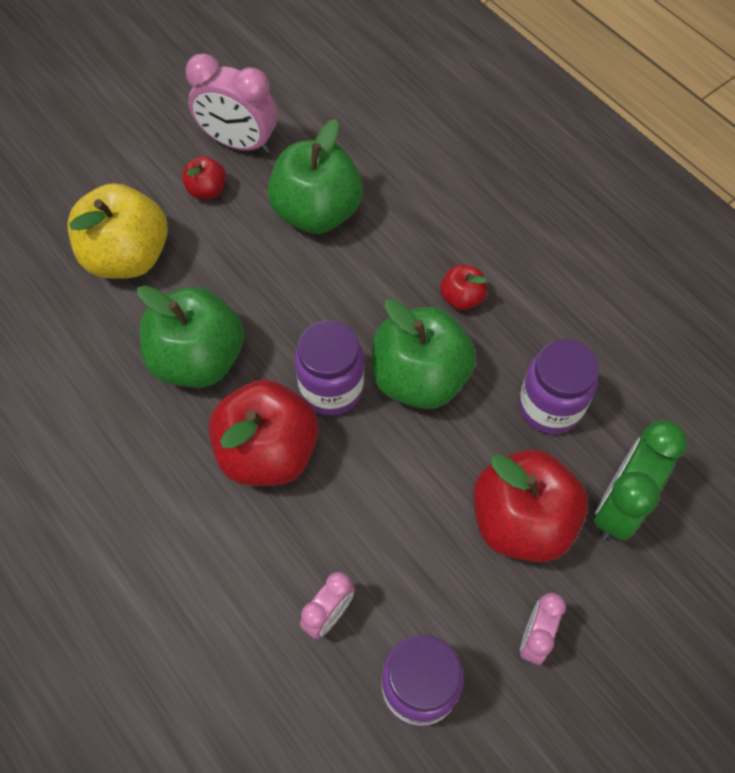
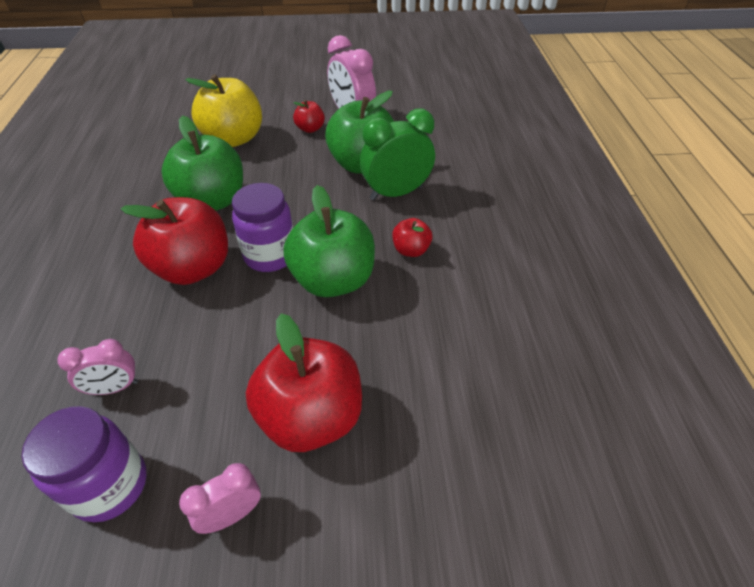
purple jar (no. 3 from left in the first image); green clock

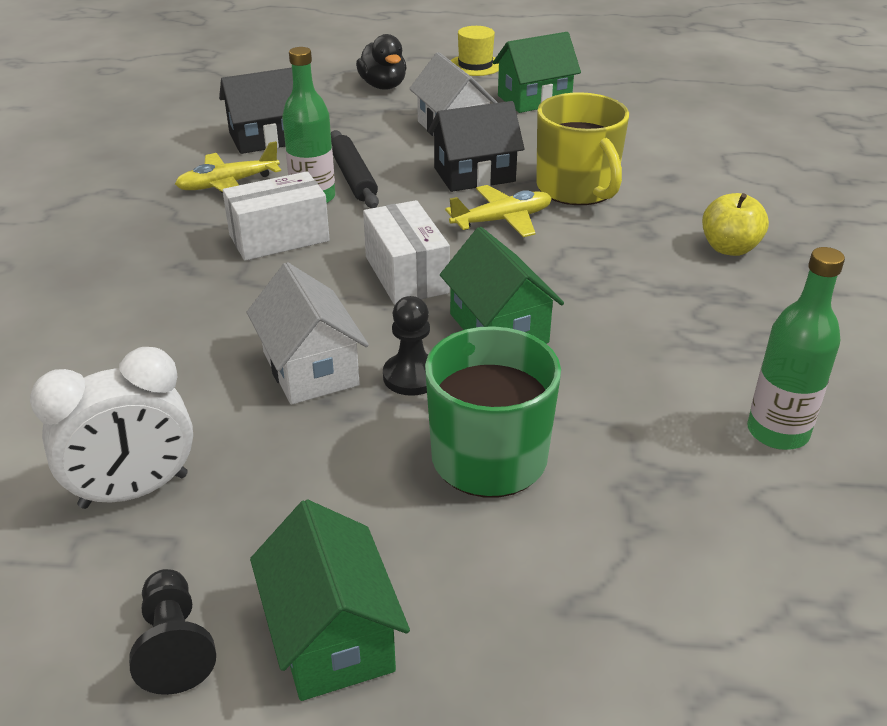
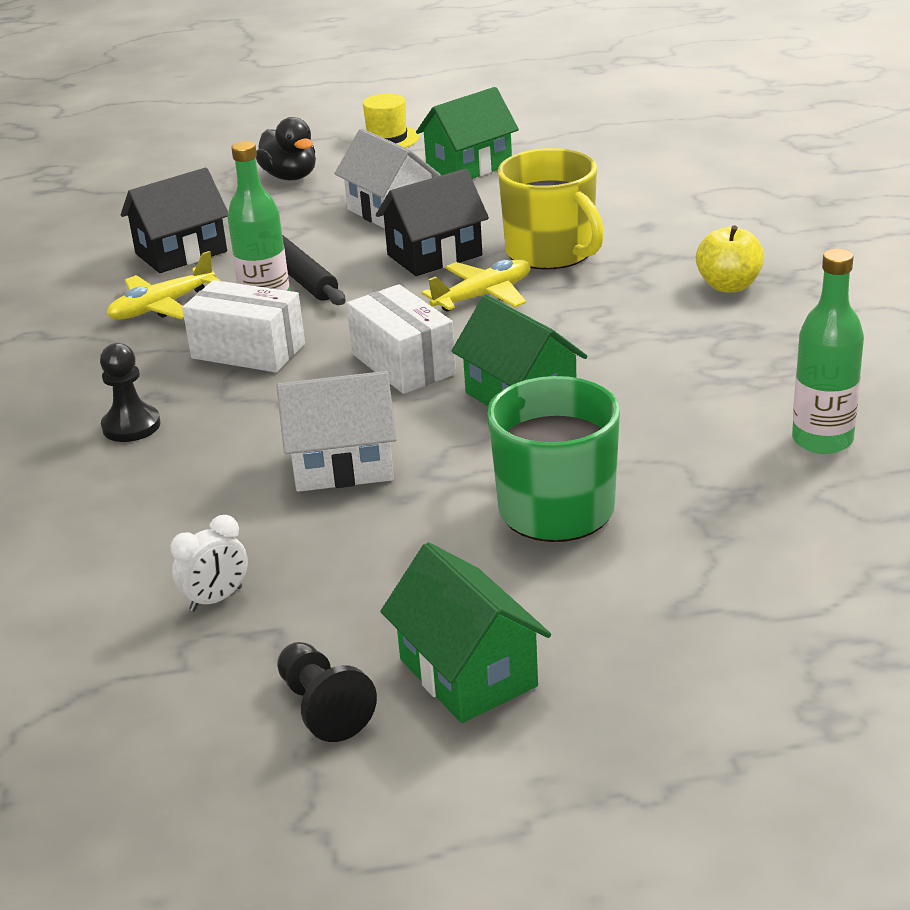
white box (no. 1 from left); white house (no. 1 from left); black pawn (no. 1 from left); white clock

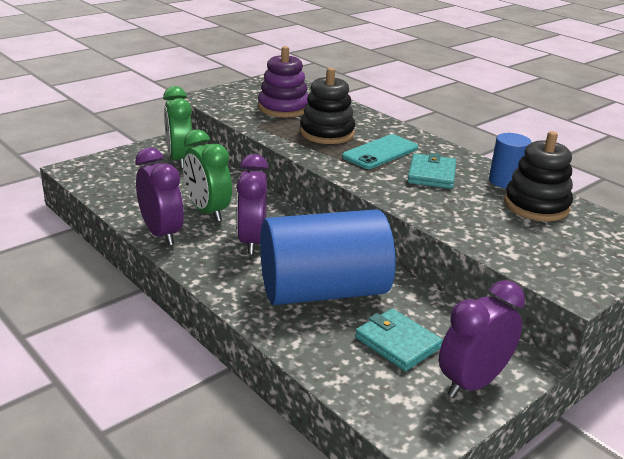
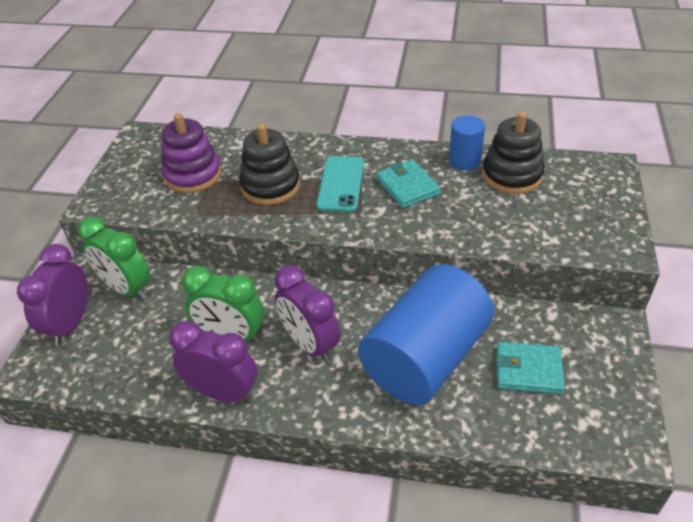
purple clock (no. 1 from left)

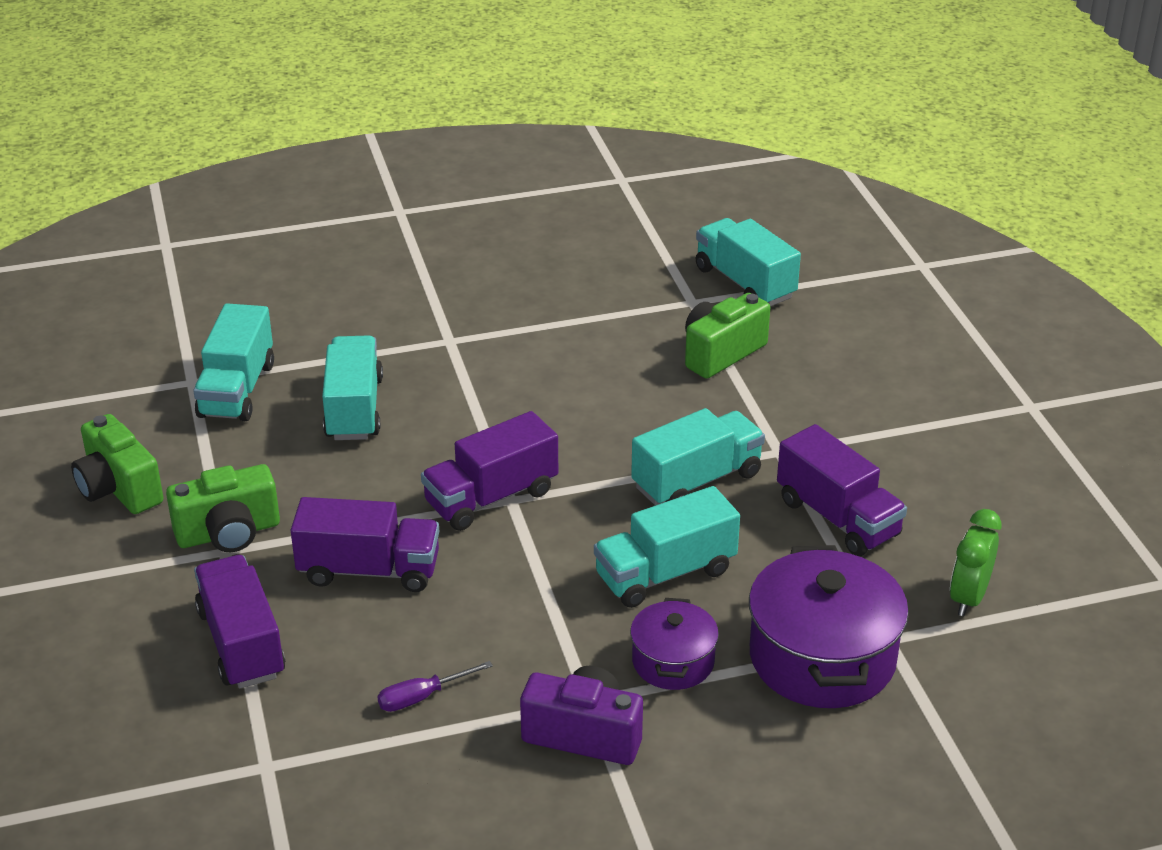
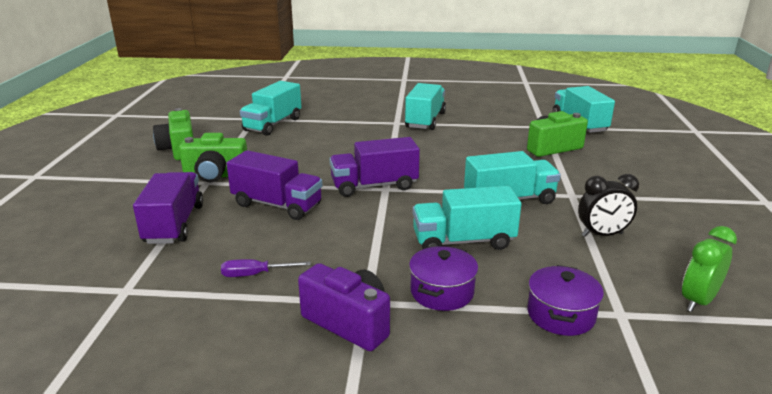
turquoise truck (no. 2 from left); black clock; purple pot (no. 2 from left)

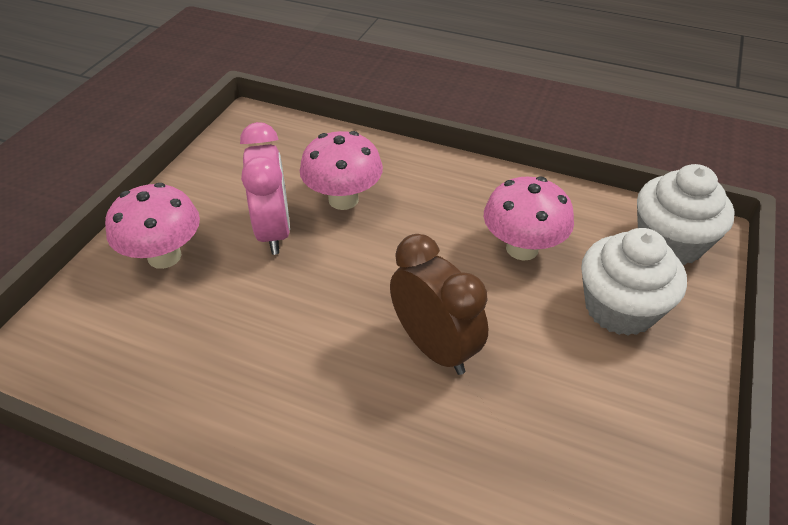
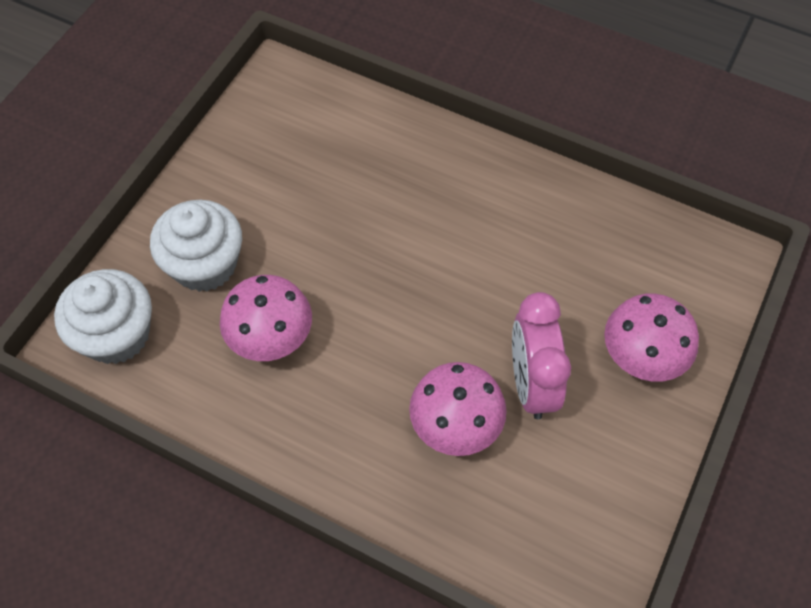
brown clock

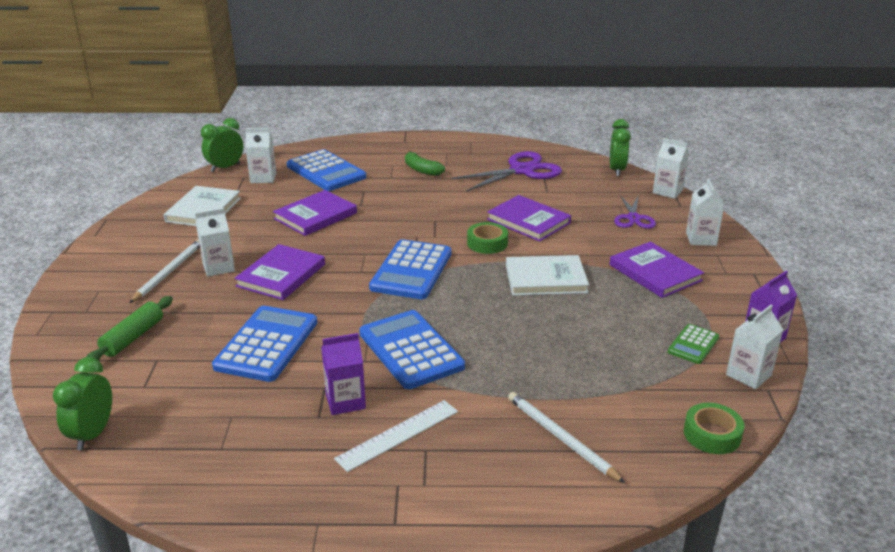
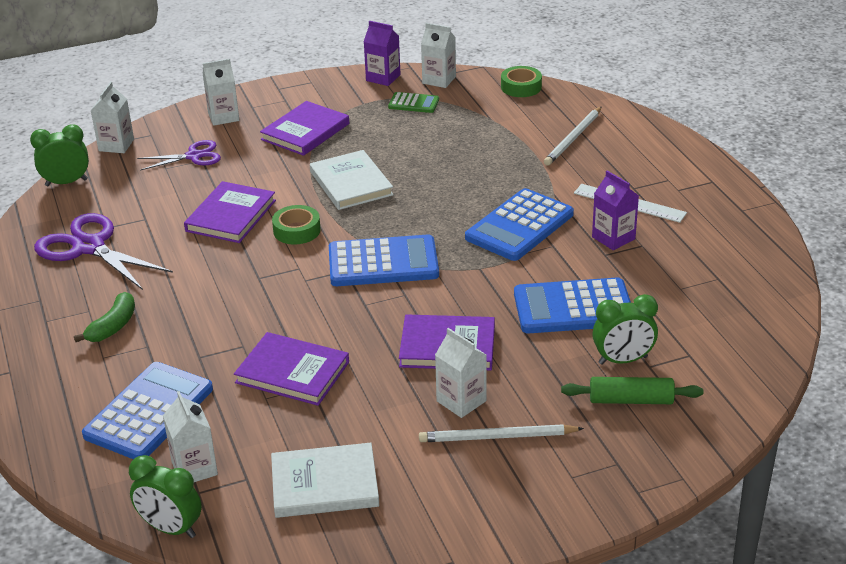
green clock (no. 3 from left)

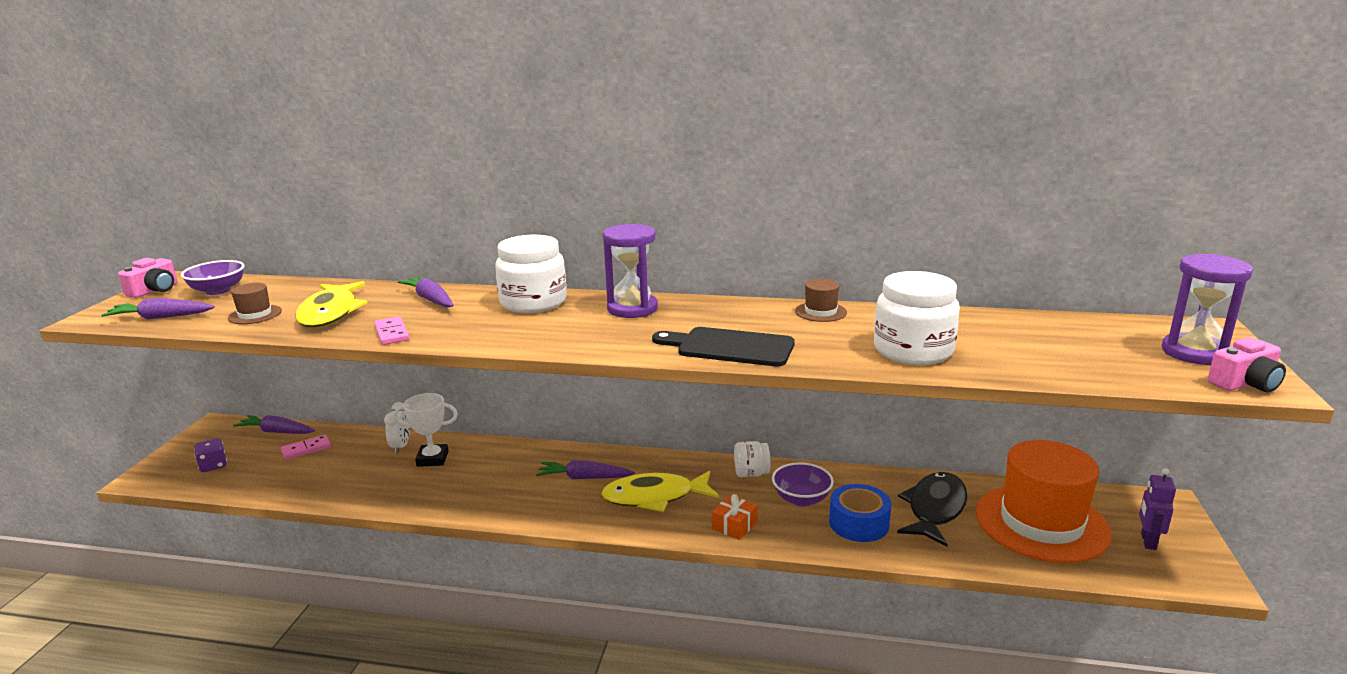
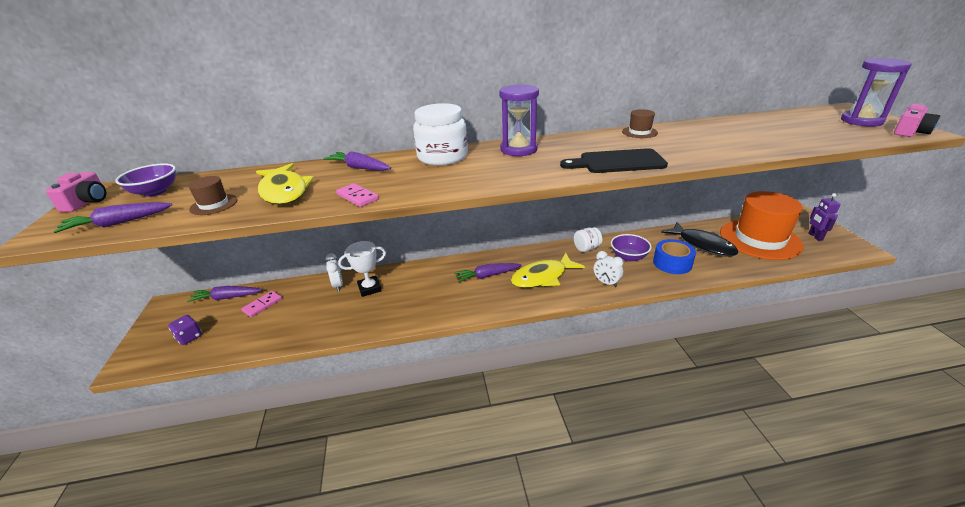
white jar (no. 3 from left in the first image); black fish; white clock (no. 2 from left)

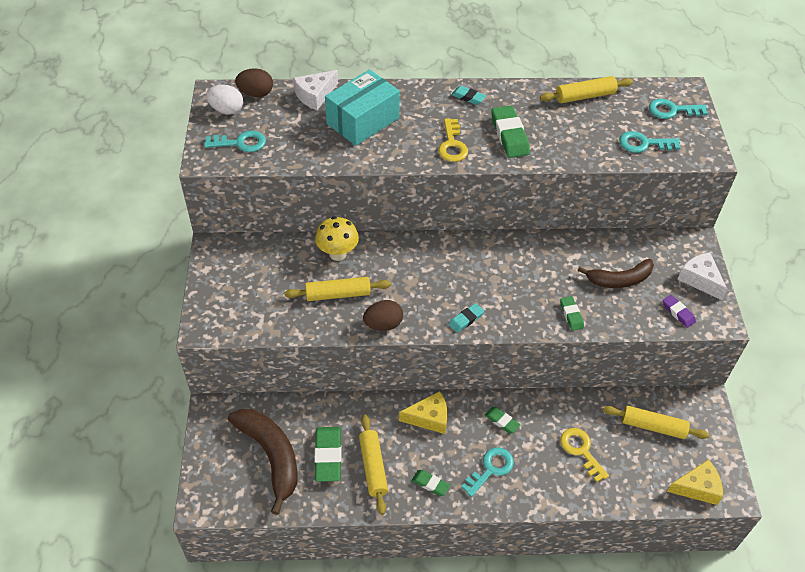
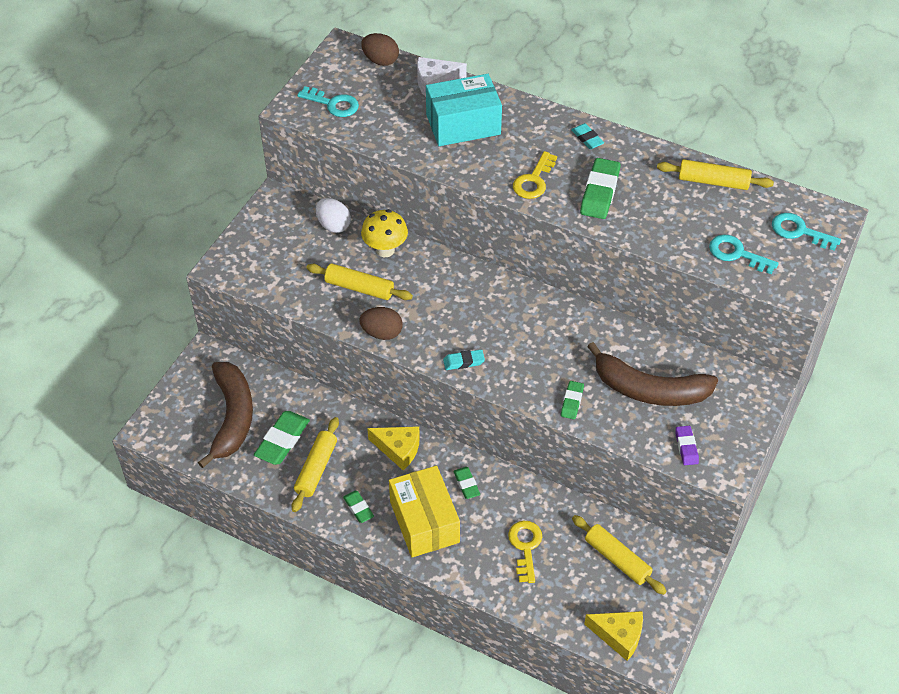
white egg; white cheese (no. 2 from left in the first image); brown banana (no. 2 from left); yellow box

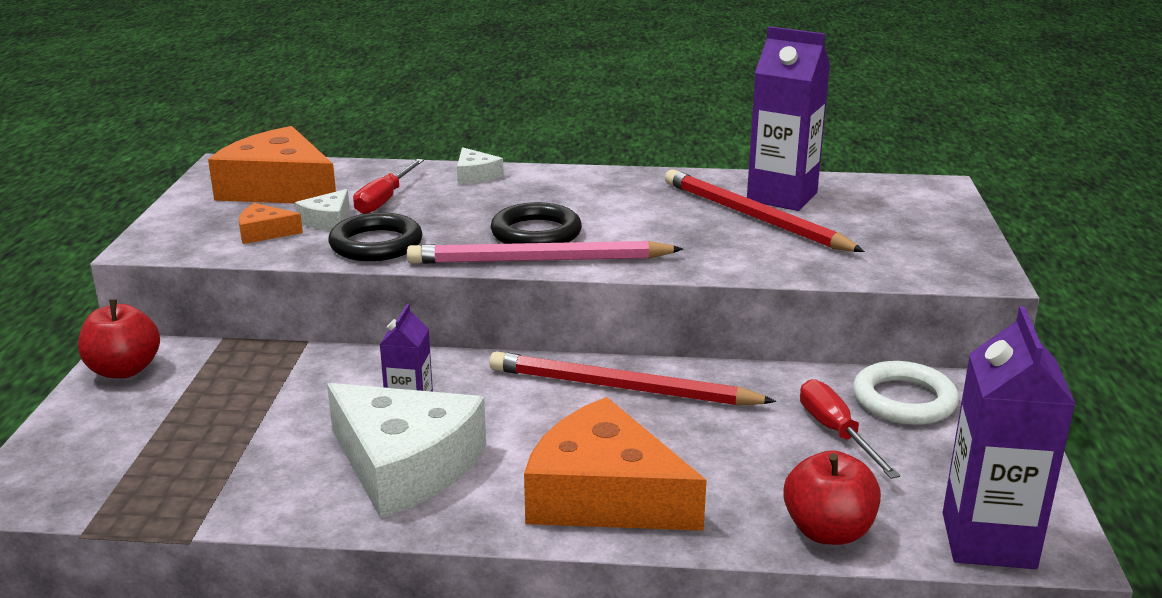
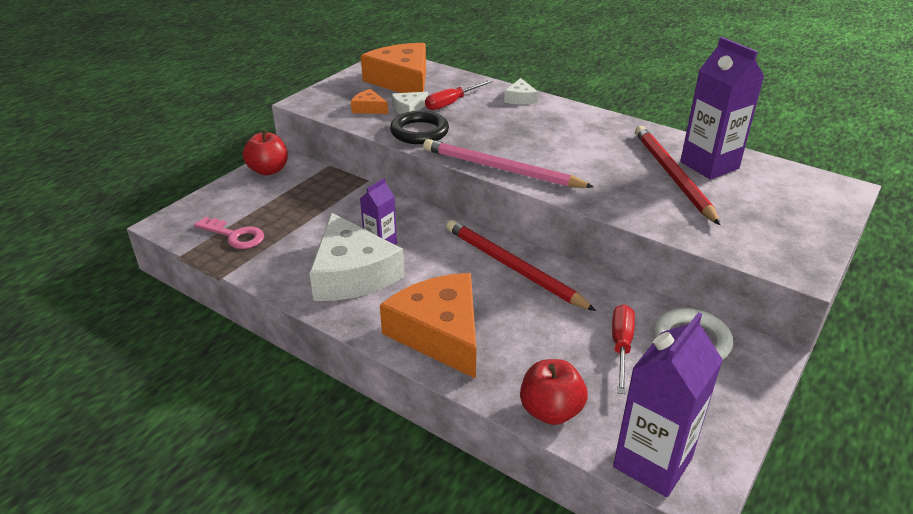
black ring (no. 2 from left in the first image); pink key

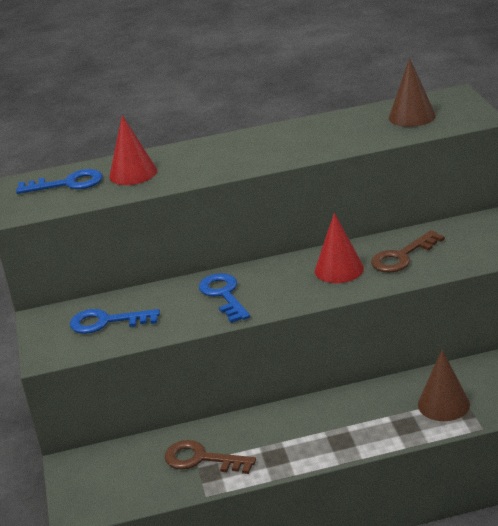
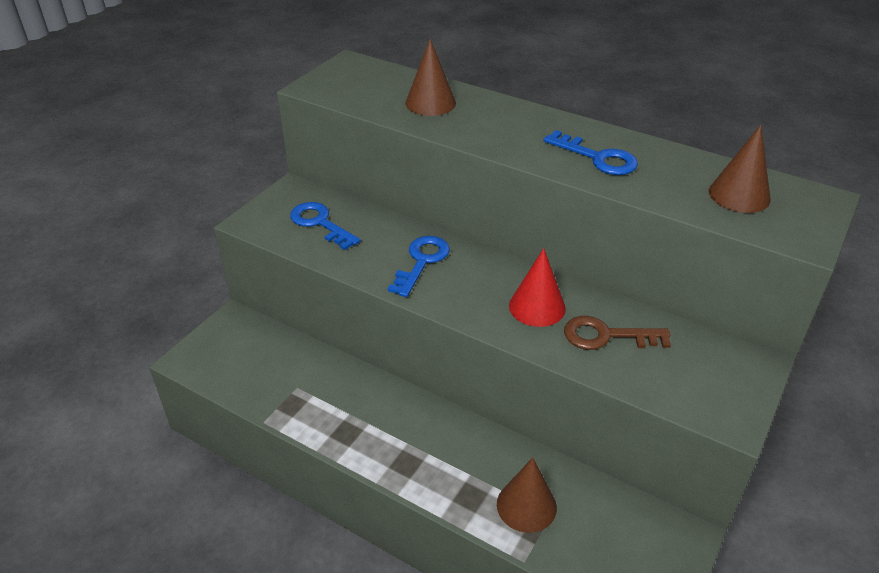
brown cone (no. 1 from left); blue key (no. 3 from left); brown key (no. 1 from left in the first image)

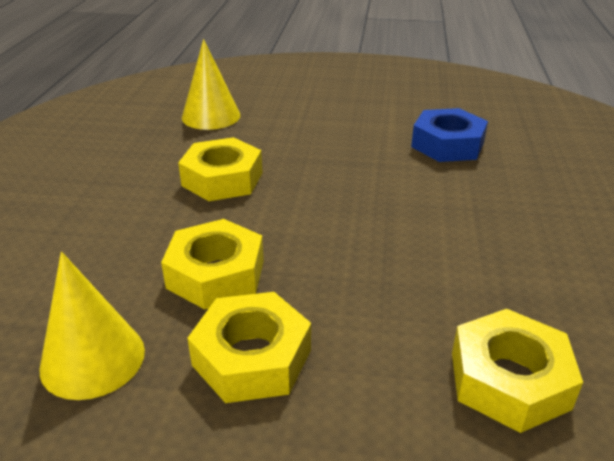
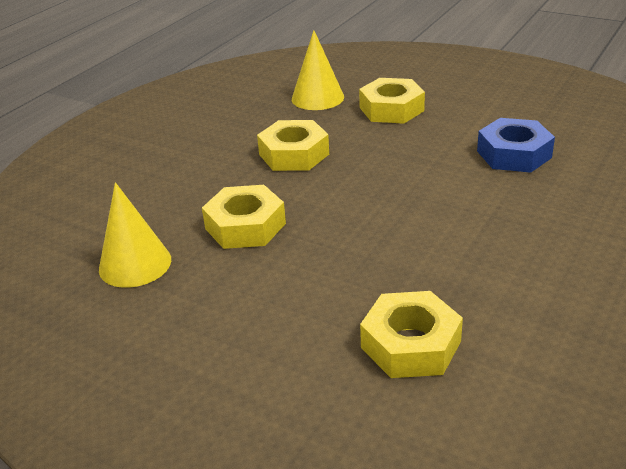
yellow nut (no. 3 from left)

